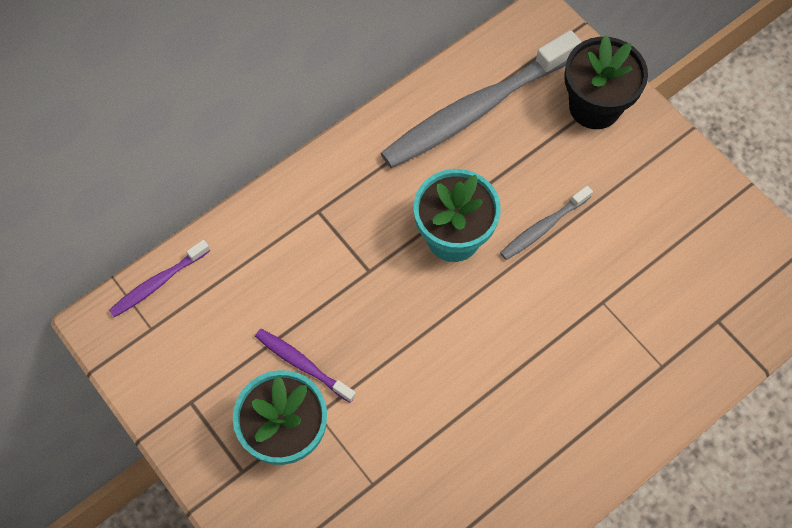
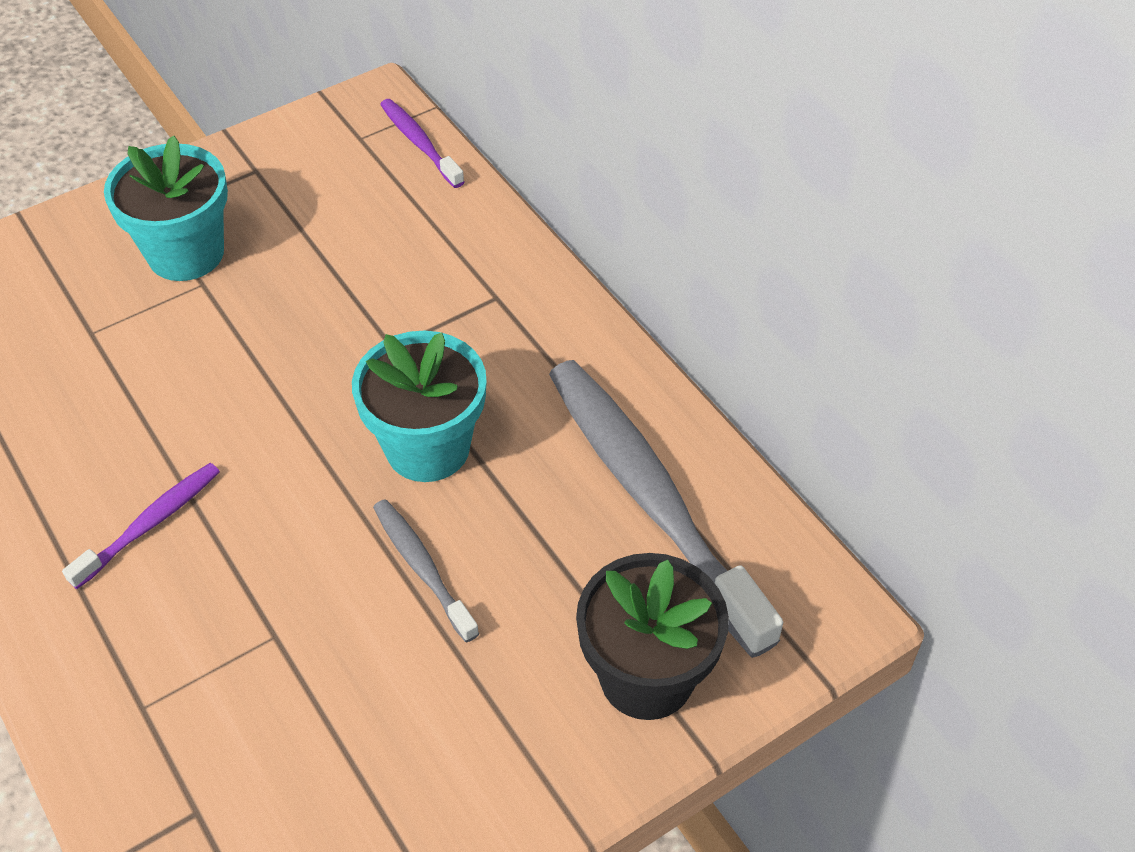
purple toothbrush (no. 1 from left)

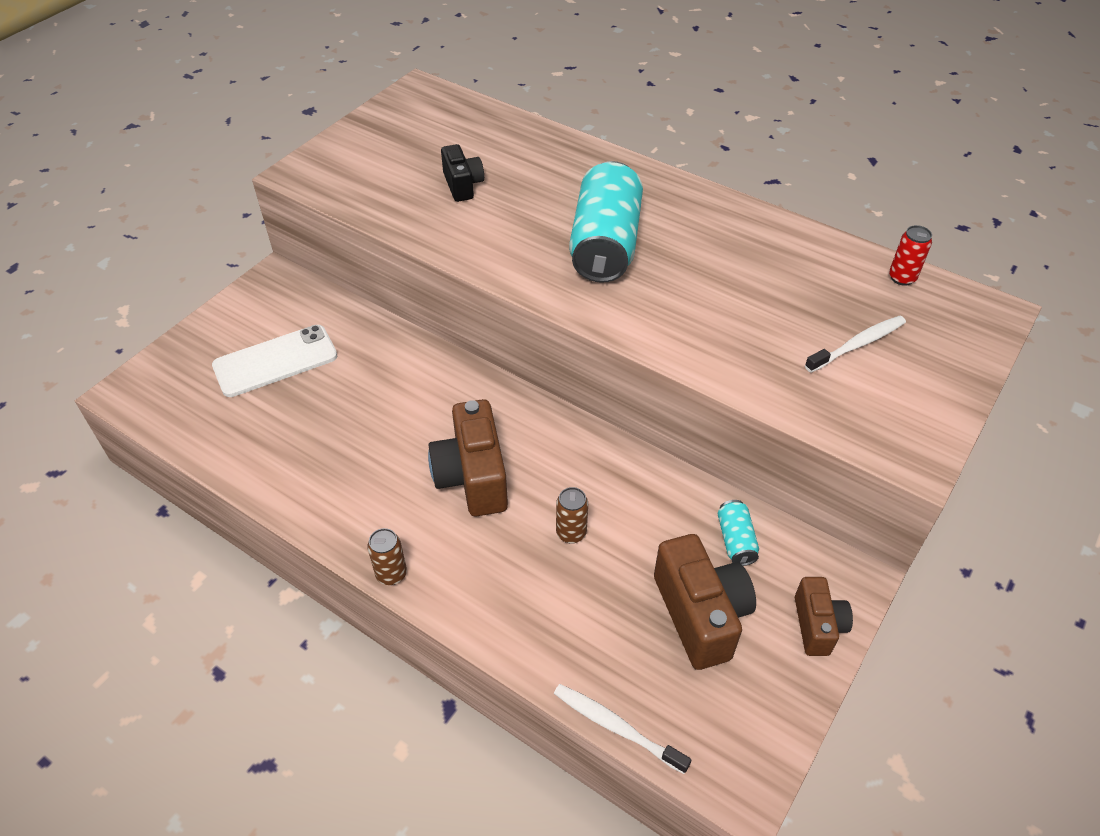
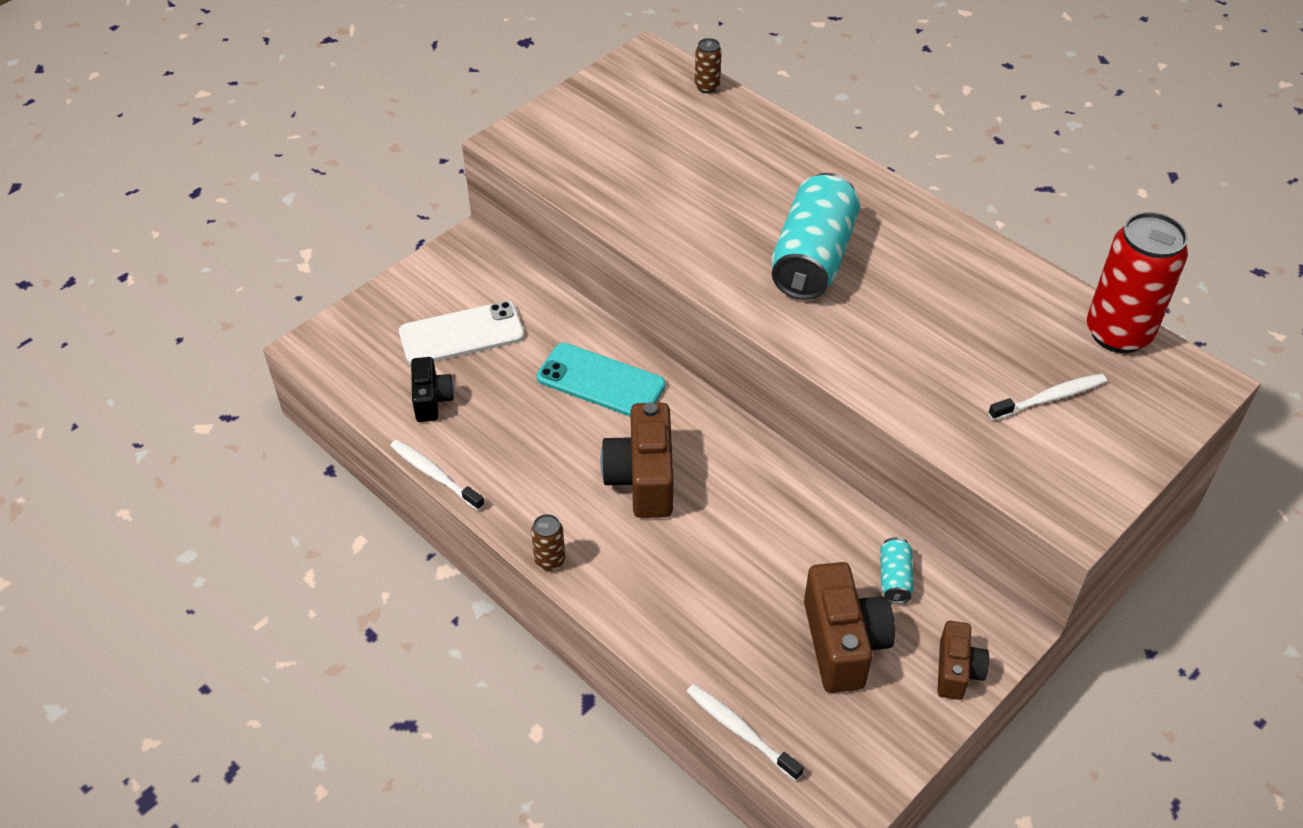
black camera; red can; brown can (no. 2 from left); turquoise phone; white toothbrush (no. 1 from left)

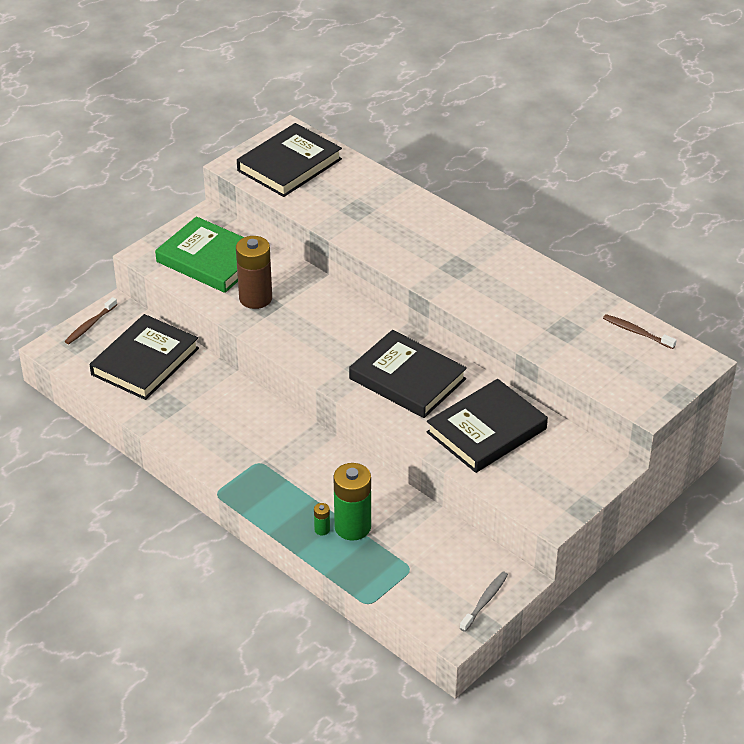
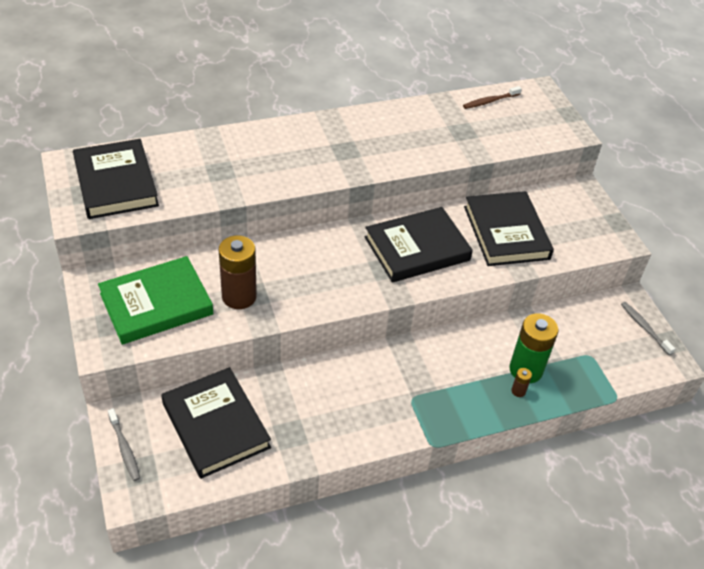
grey toothbrush (no. 1 from left); brown battery (no. 2 from left)

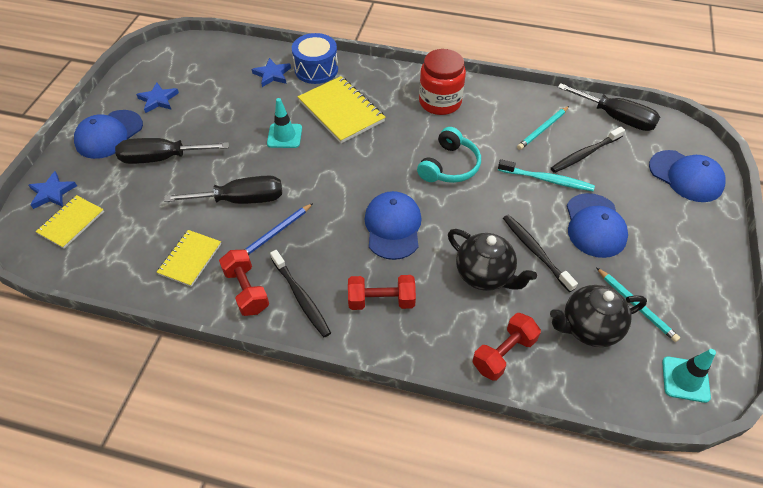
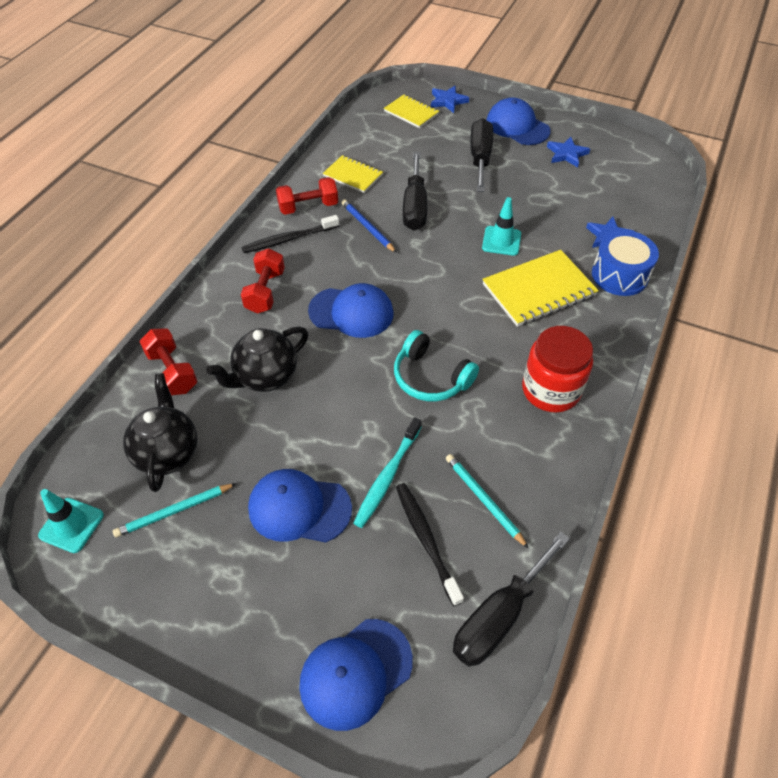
black toothbrush (no. 2 from left in the first image)

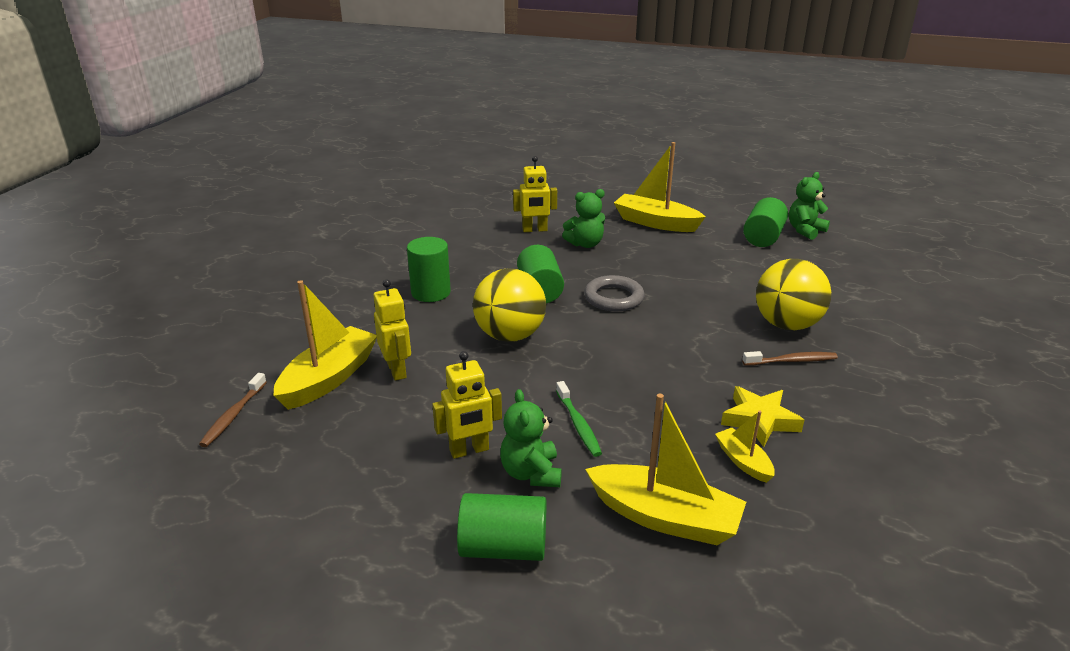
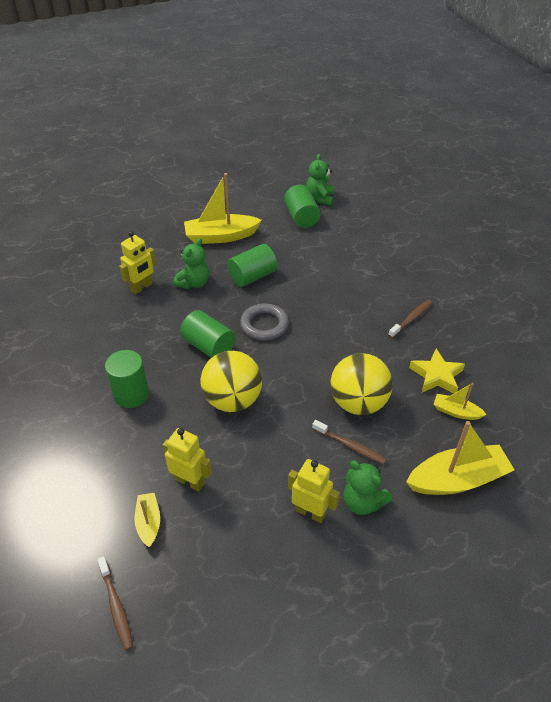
yellow ball (no. 2 from left); yellow boat (no. 1 from left); yellow robot (no. 3 from left); brown toothbrush (no. 2 from left); green cylinder (no. 3 from left)

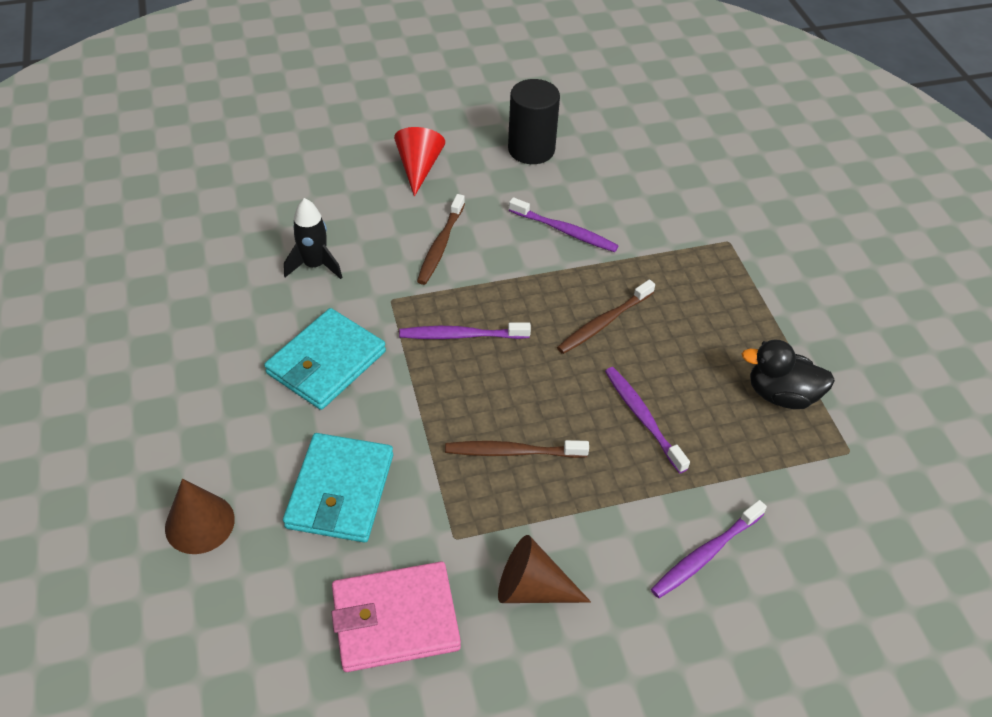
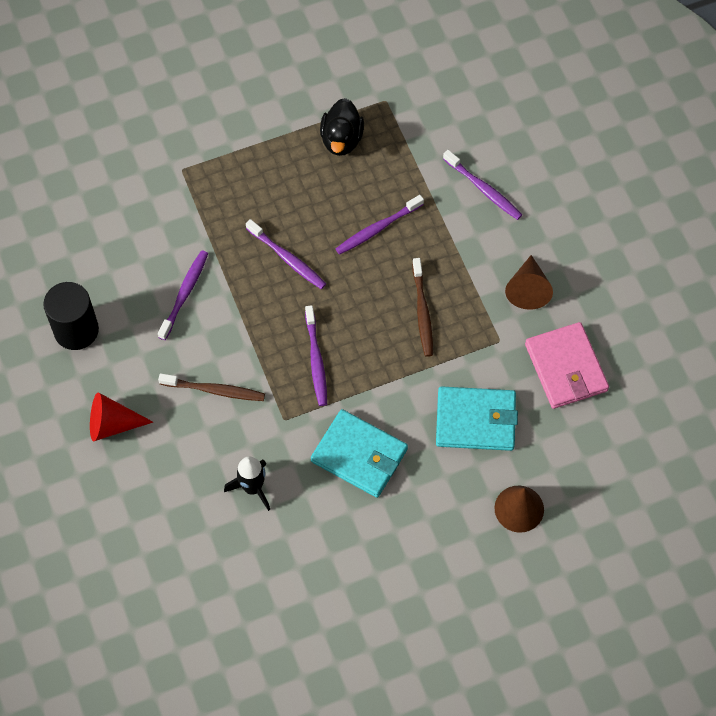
purple toothbrush (no. 2 from left)

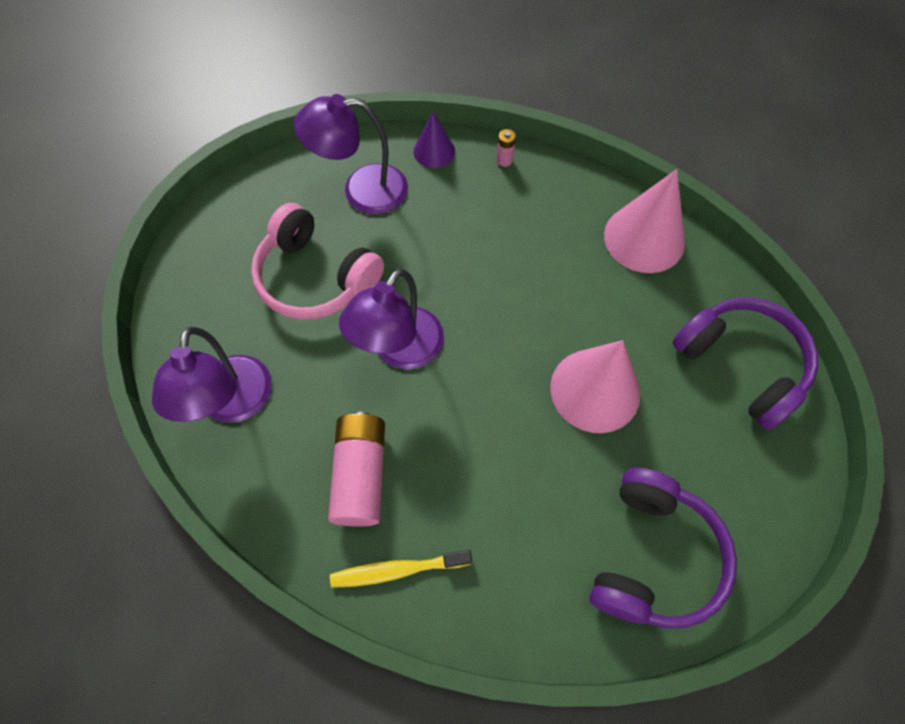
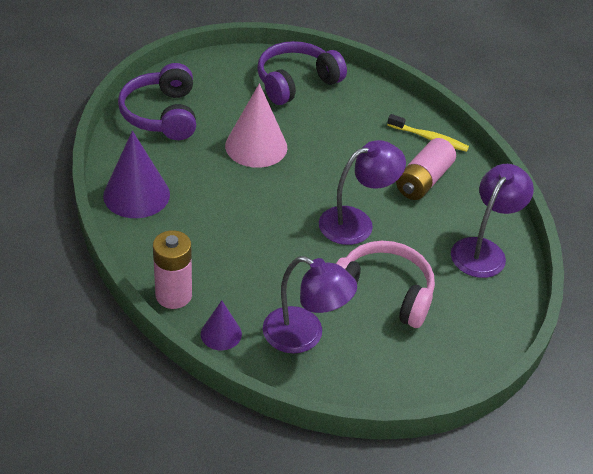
pink battery (no. 1 from left); purple cone (no. 1 from left); pink headphones

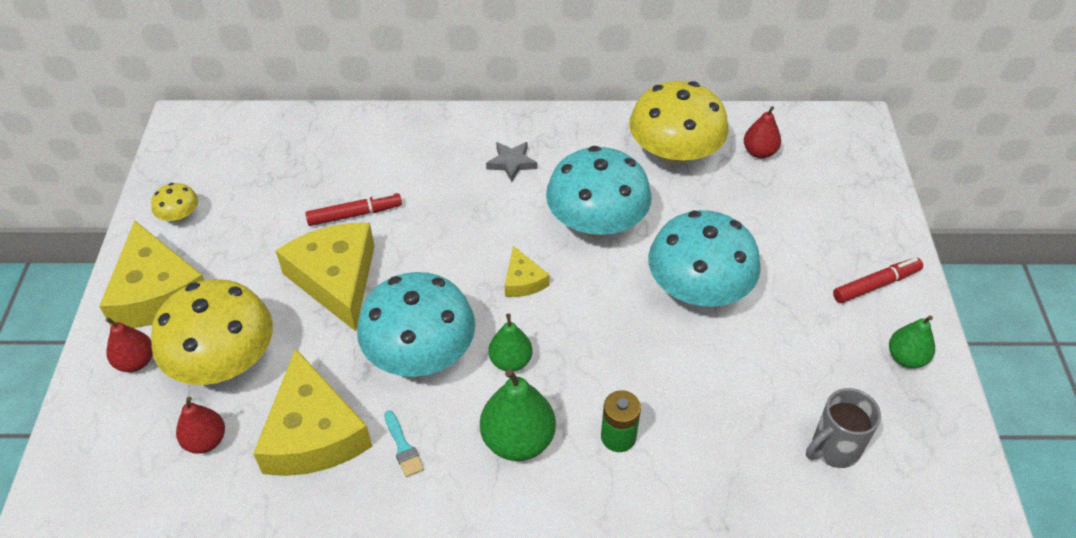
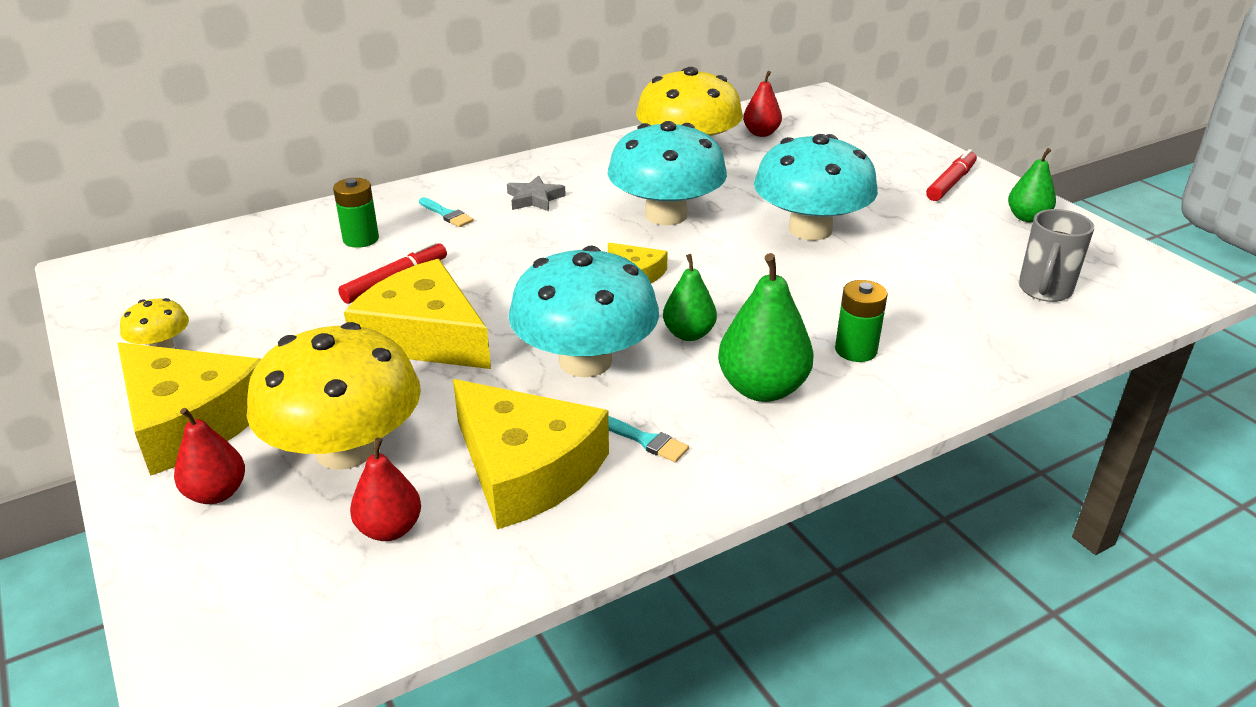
green battery (no. 1 from left); turquoise brush (no. 1 from left)

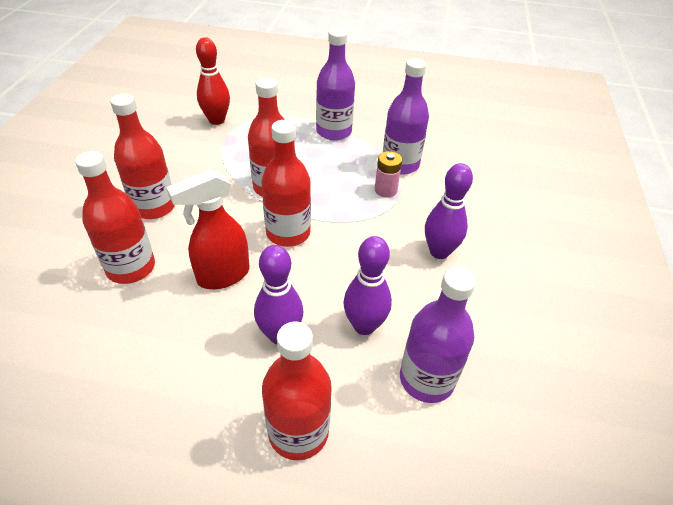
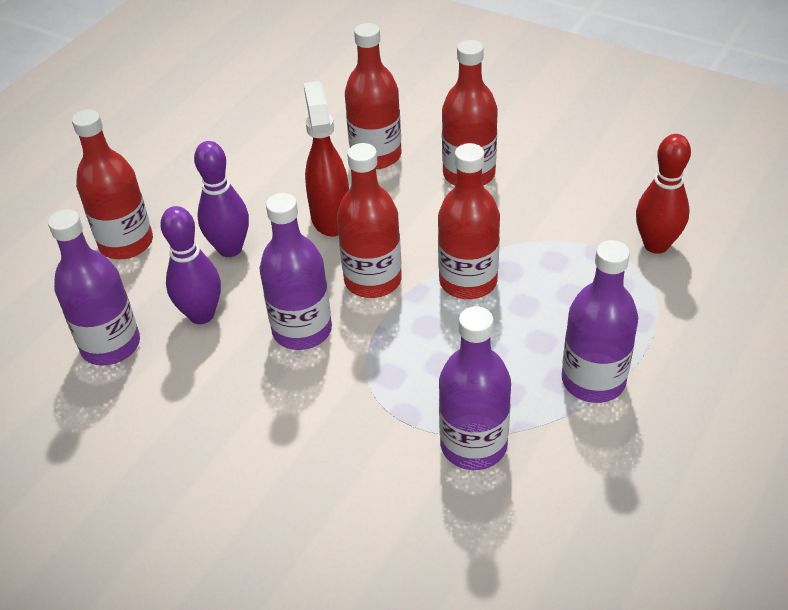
pink battery; purple bowling pin (no. 3 from left in the first image); purple bottle (no. 2 from left)

